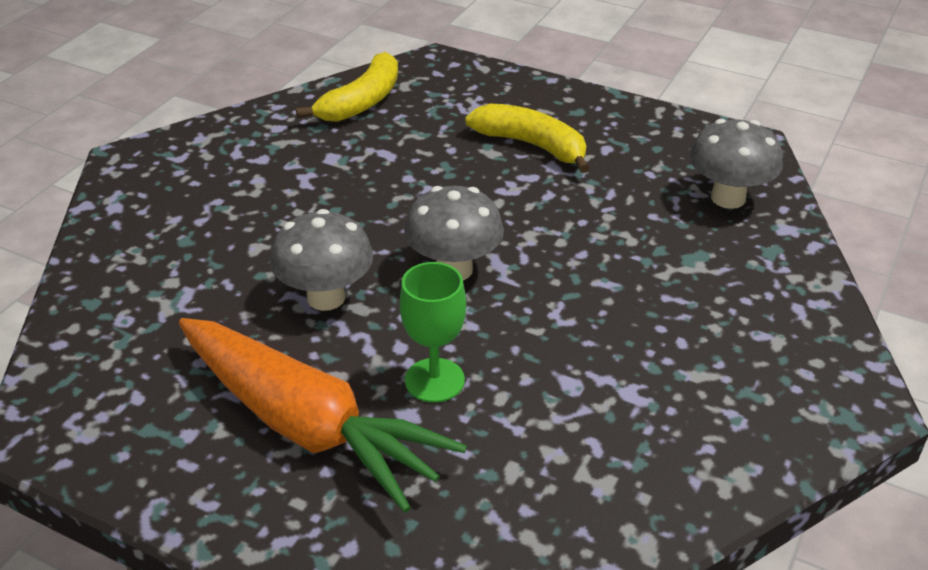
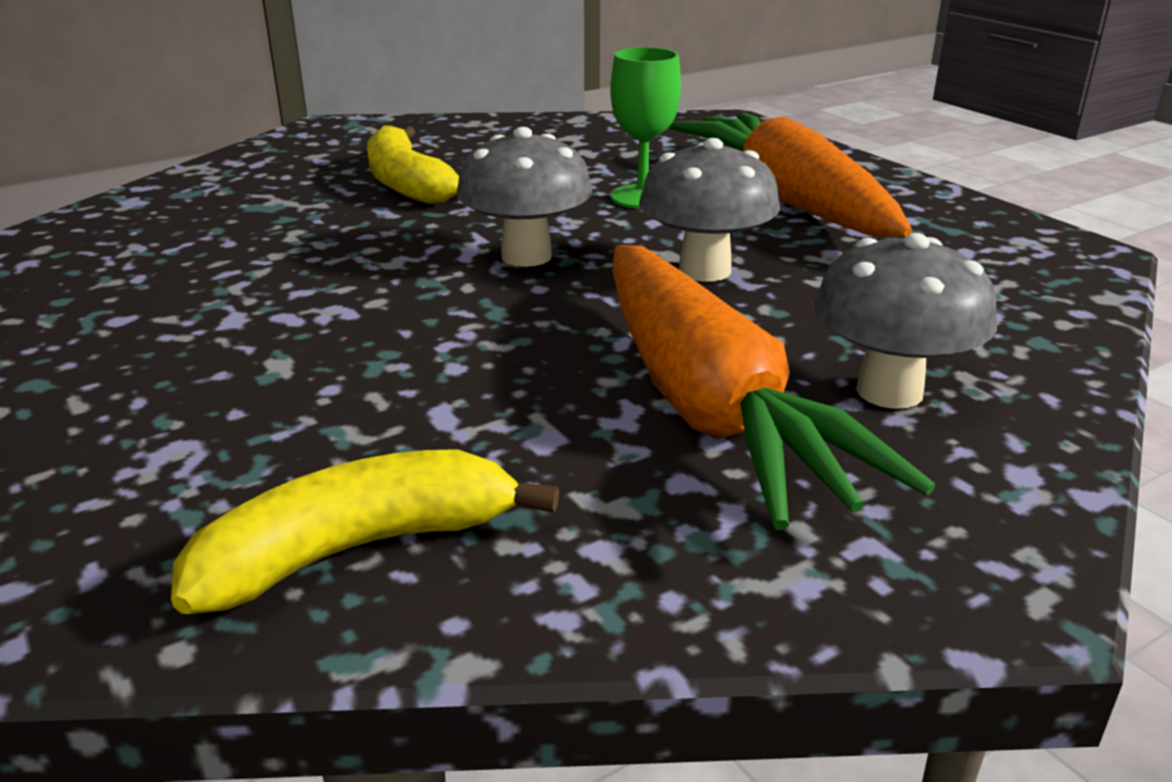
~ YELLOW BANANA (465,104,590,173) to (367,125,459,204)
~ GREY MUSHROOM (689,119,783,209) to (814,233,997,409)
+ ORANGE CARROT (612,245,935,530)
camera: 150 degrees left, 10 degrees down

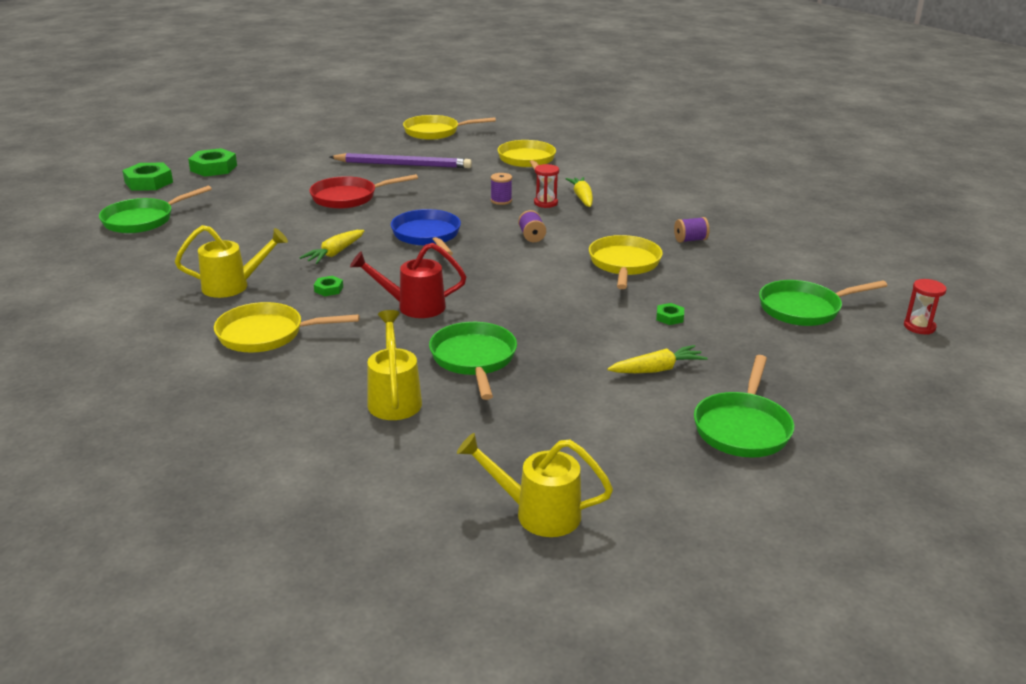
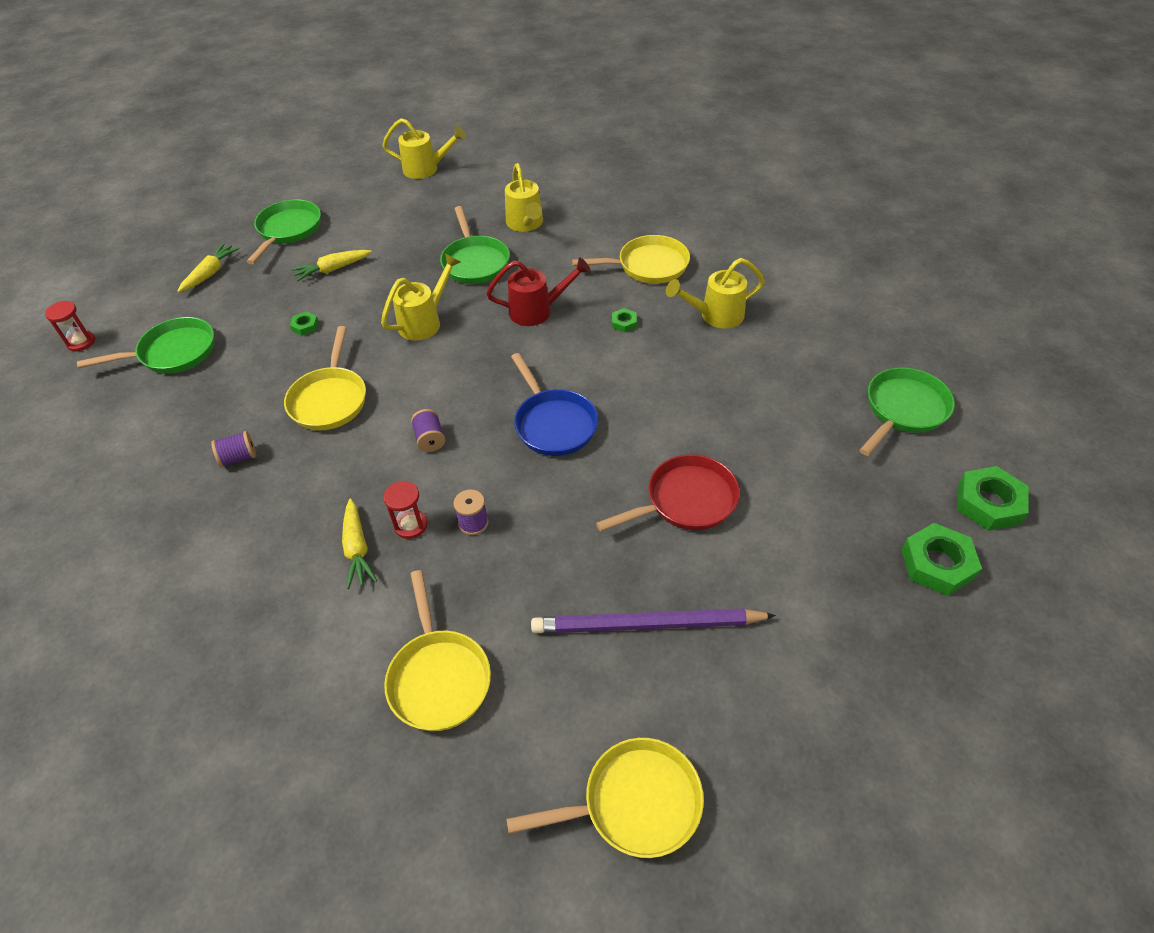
~ YELLOW CARROT (299,230,364,264) to (177,243,240,292)
+ YELLOW WATERING CAN (381,253,460,341)
camera: 175 degrees right, 20 degrees up

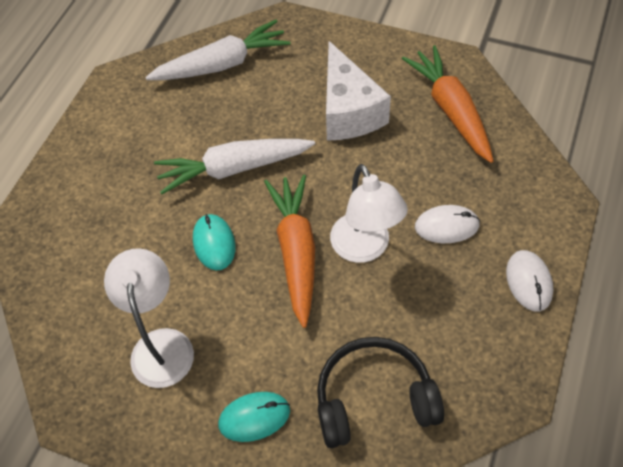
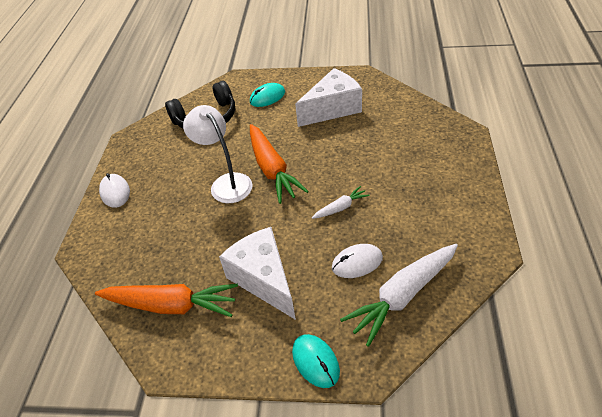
~ WHITE LAMP (104,248,194,388) to WHITE CHEESE (295,68,362,127)
~ WHITE CARROT (154,139,315,194) = (312,186,370,219) x0.50
~ TURQUOISE MOUSE (193,214,236,270) to (292,334,340,388)
~ ORANGE CARROT (402,46,493,163) = (95,284,238,317) 45 degrees counterclockwise
~ WHITE MOUSE (415,205,480,243) to (332,244,383,278)
camera: 165 degrees right, 10 degrees down

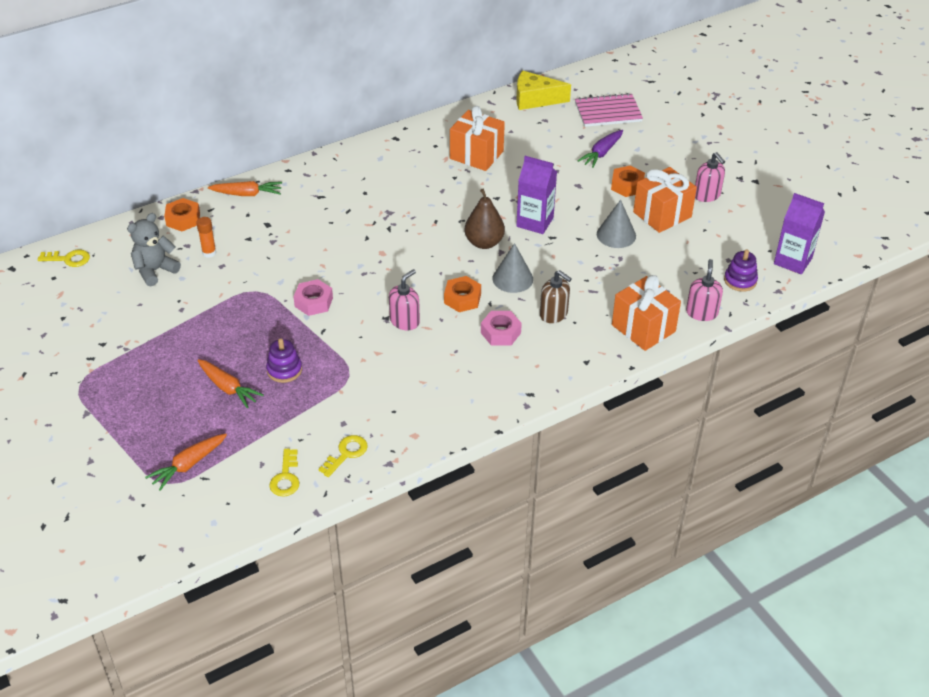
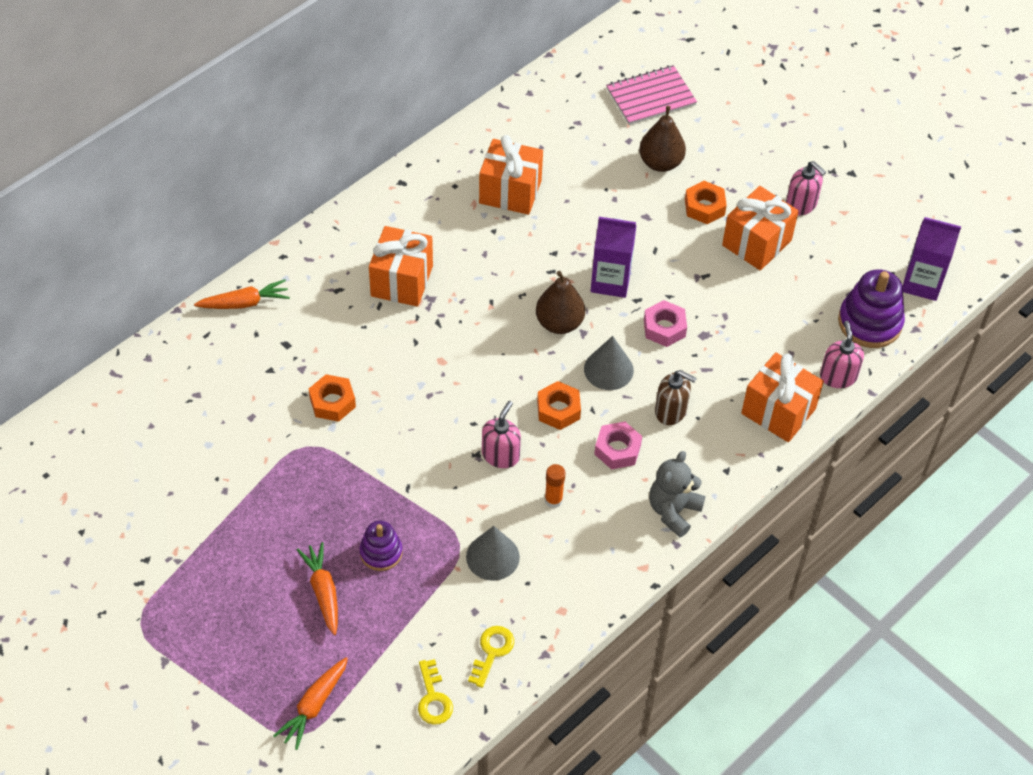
- YELLOW KEY (38,250,90,267)
~ GREY TEDDY BEAR (127,213,181,286) to (649,451,705,537)
~ ORANGE NUT (164,198,200,231) to (309,374,356,422)
~ ORANGE GLUE STICK (196,217,216,258) to (545,464,565,508)
~ ORANGE CARROT (197,359,264,408) = (297,542,338,635) 135 degrees counterclockwise
~ PINK NUT (294,279,333,316) to (644,300,687,347)
- YELLOW CHEESE (516,71,571,110)
~ PURPLE CARROT (577,130,623,168) to BROWN PEAR (639,106,686,172)
~ GREY CONE (597,200,636,248) to (466,526,520,581)
~ PURPLE STACKING TOY (724,249,758,292) = (838,269,905,348) x1.66
+ ORANGE GIFT (369,226,433,307)
camera: 15 degrees left, 10 degrees up

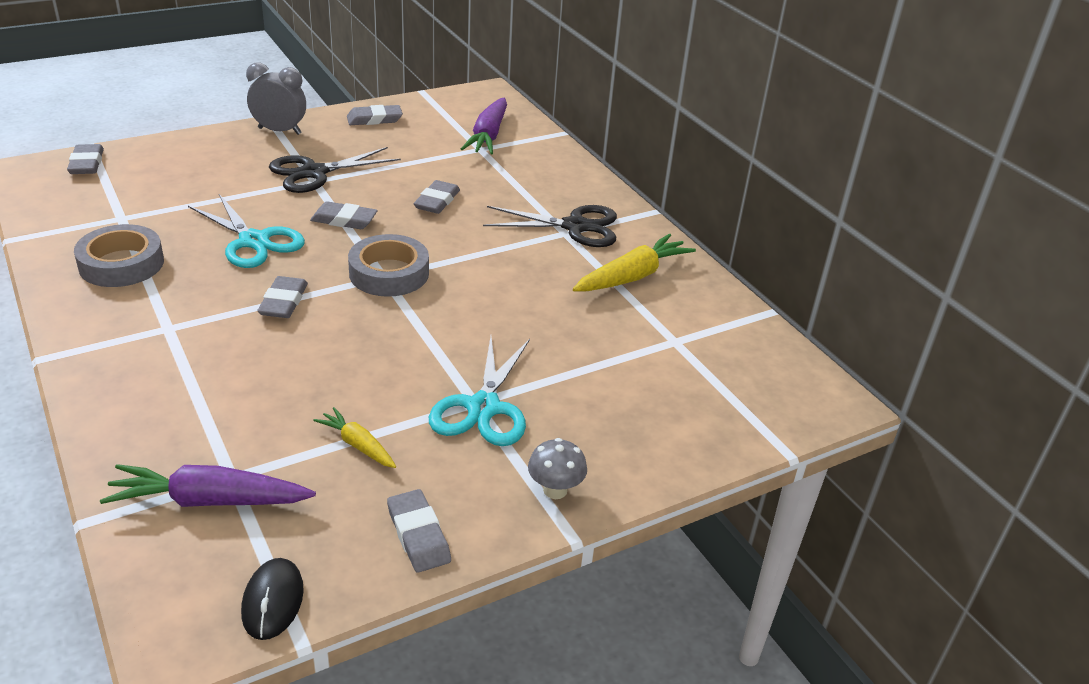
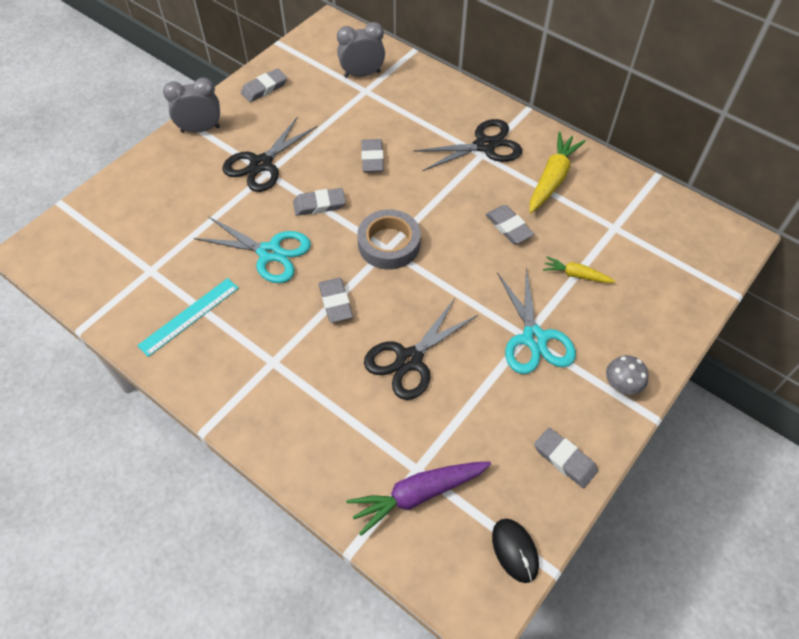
~ GREY ERASER (67,144,104,174) to (486,205,534,244)
~ GREY TAPE (74,224,164,287) to TURQUOISE RULER (137,278,239,357)
~ YELLOW CARROT (313,407,396,468) to (543,256,615,283)
~ PURPLE CARROT (461,98,507,154) to GREY CLOCK (337,22,385,78)
+ BLACK SCISSORS (364,298,478,400)
camera: 20 degrees left, 20 degrees up

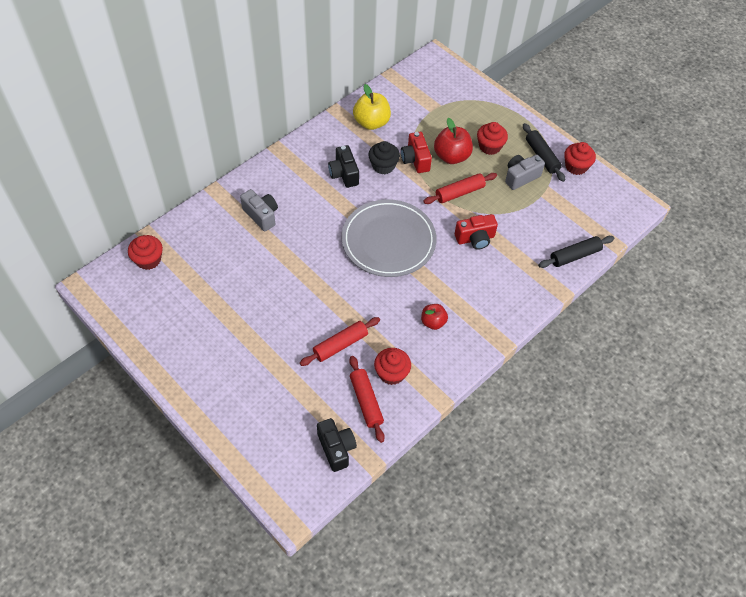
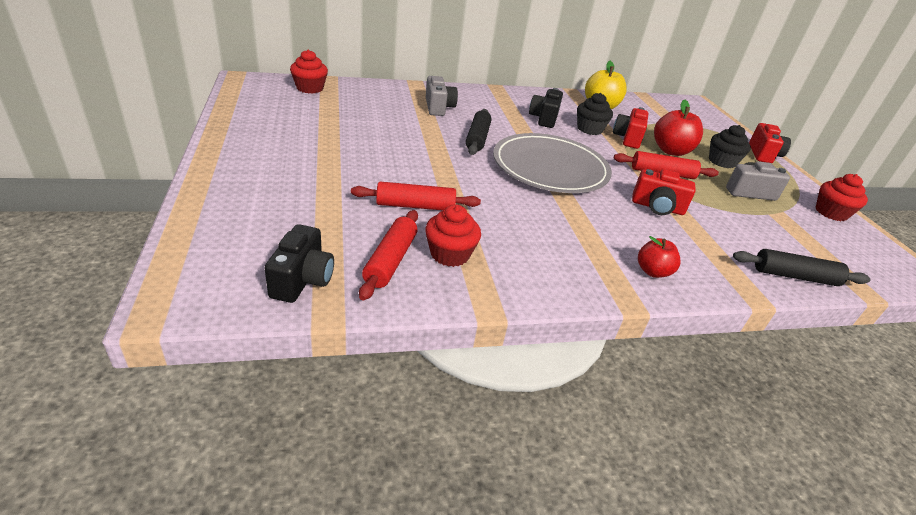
~ RED APPLE (421,304,448,330) to (638,236,681,278)
~ RED CUPCAKE (477,122,508,155) to BLACK CUPCAKE (709,125,751,168)
~ BLACK ROLLING PIN (523,123,565,182) to (466,109,491,155)
+ RED CAMERA (749,123,791,163)
camera: 30 degrees right, 20 degrees down

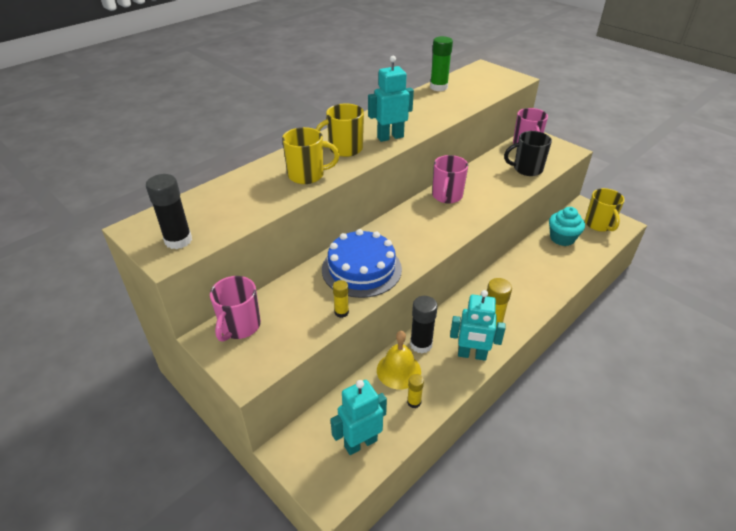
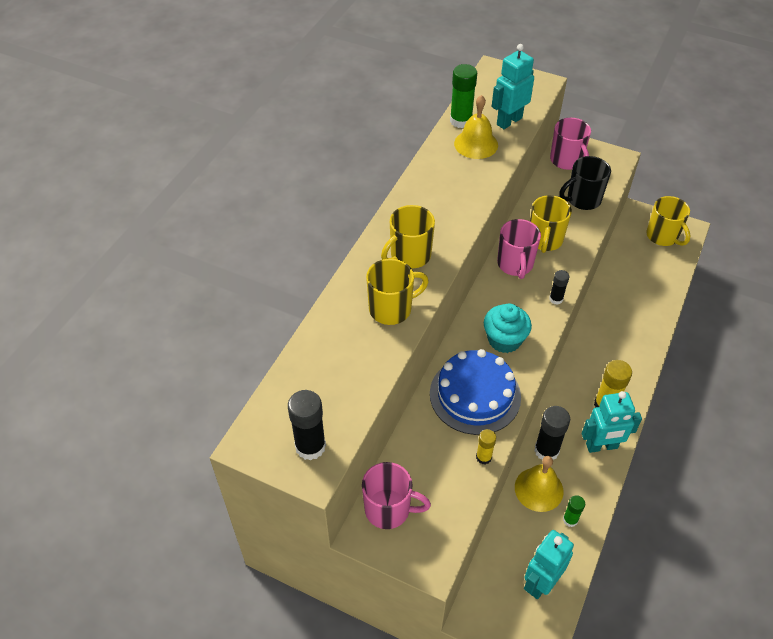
~ PINK MUG (210,276,261,342) = (362,462,431,529) 75 degrees counterclockwise
~ TURQUOISE ROBOT (368,56,414,142) to (492,44,534,129)
~ YELLOW GLUE STICK (407,374,424,408) to GREEN GLUE STICK (563,495,585,527)
~ TURQUOISE CUPCAKE (549,207,585,246) to (484,304,532,353)
+ YELLOW BELL (454,95,498,159)
+ YELLOW MUG (530,195,572,253)
+ BLACK GLUE STICK (549,270,569,305)
camera: 20 degrees left, 10 degrees up

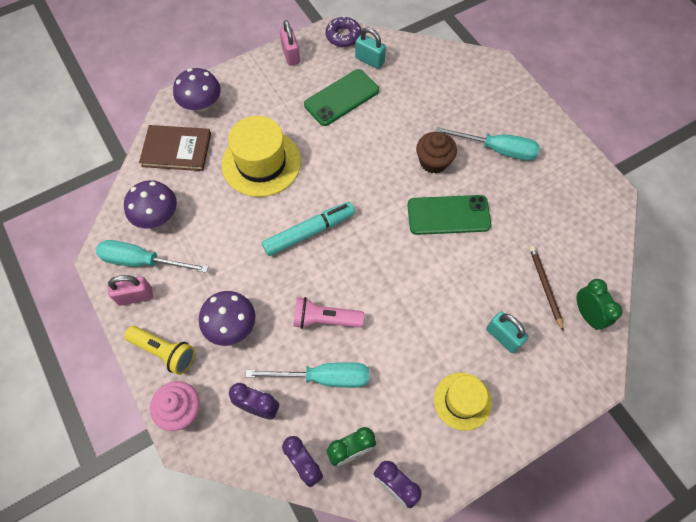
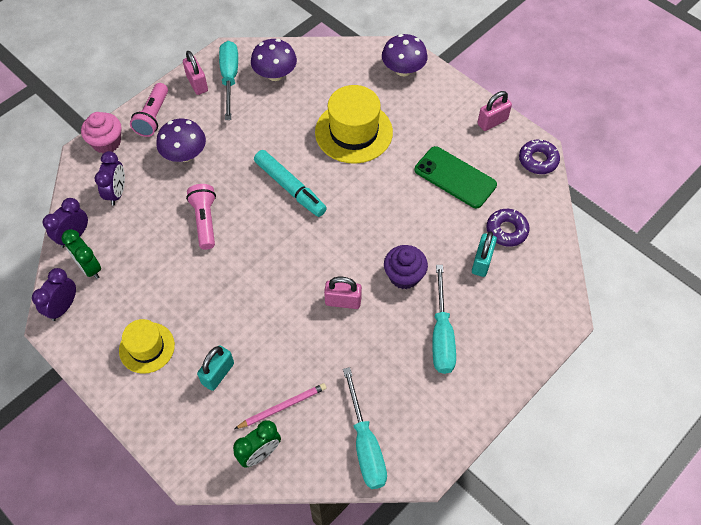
~ YELLOW FLASHLIGHT (124,326,195,375) to PINK FLASHLIGHT (130,83,168,137)
- BROWN BOOK (139,125,211,171)
~ TURQUOISE SCREWDRIVER (246,362,369,388) to (343,367,387,489)
~ TURQUOISE PADLOCK (355,28,386,69) to (472,231,497,277)
~ GREEN PHONE (407,195,491,235) to PINK PADLOCK (324,277,362,309)
~ BROWN CUPCAKE (416,132,457,174) to PURPLE CUPCAKE (384,245,428,289)
~ BROWN PENCIL (529,246,564,332) to PINK PENCIL (235,383,327,429)
+ PURPLE DONUT (486,209,530,247)
camera: 75 degrees right, 5 degrees down

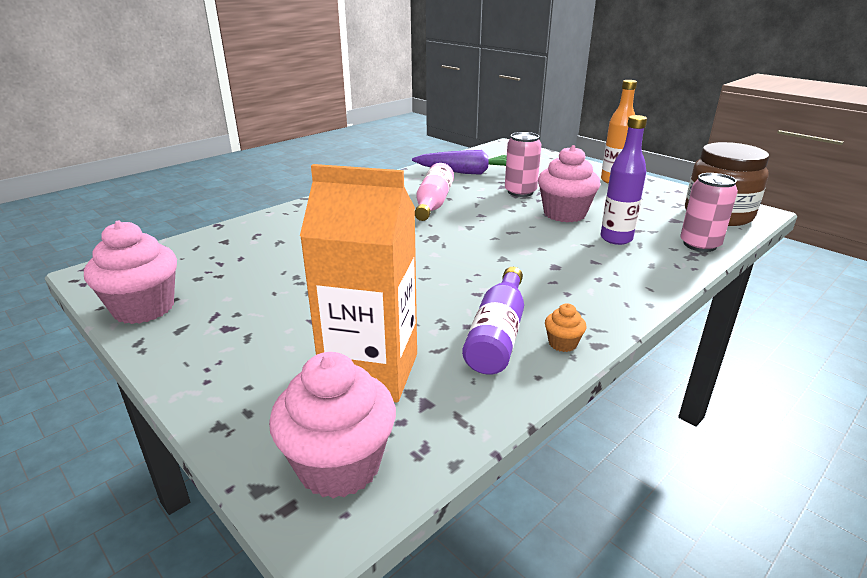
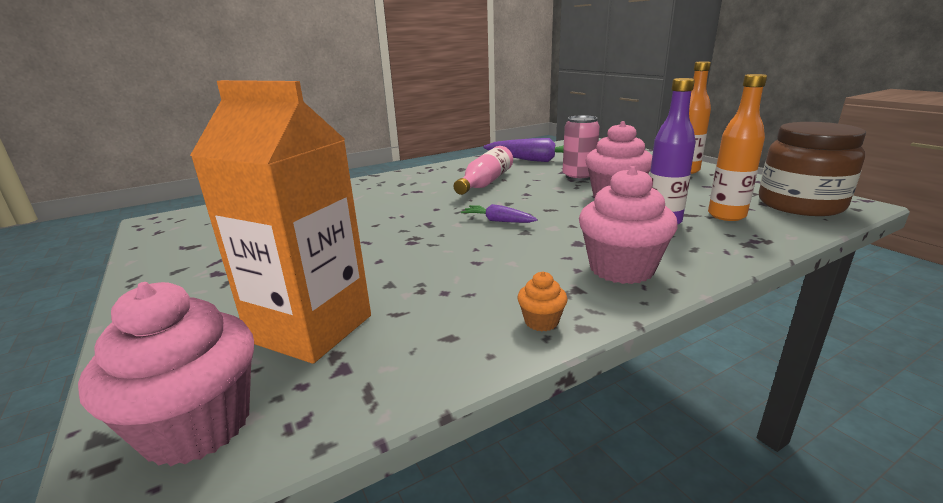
~ PINK CUPCAKE (84,220,177,324) to (579,166,678,284)
- PURPLE BOTTLE (462,267,524,375)
- PINK CAN (680,173,738,252)
+ PURPLE CARROT (461,204,538,223)
+ ORANGE BOTTLE (708,74,767,221)
camera: 15 degrees right, 5 degrees down

